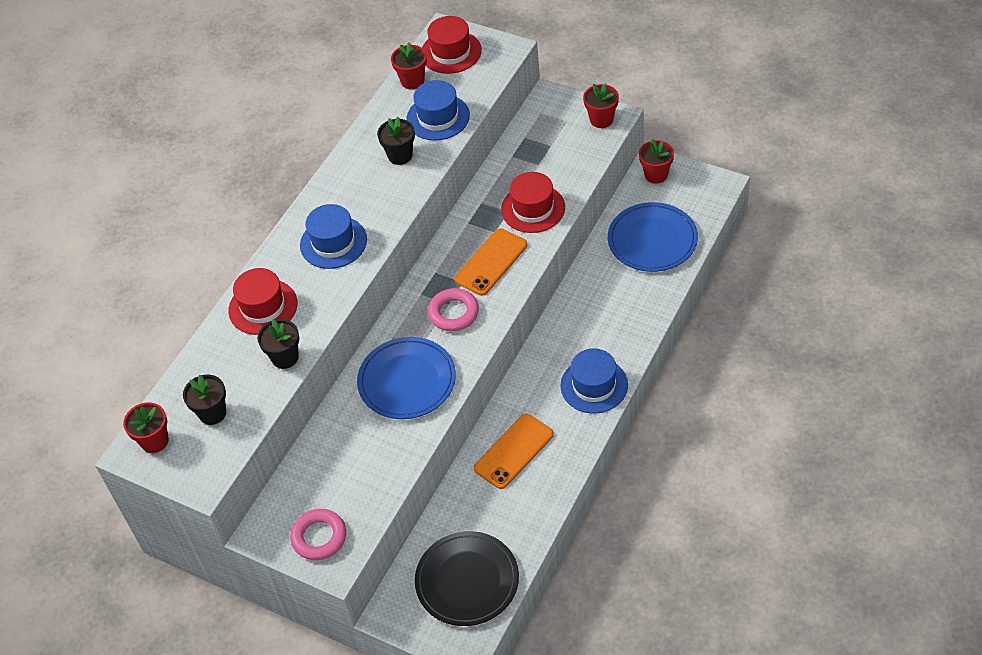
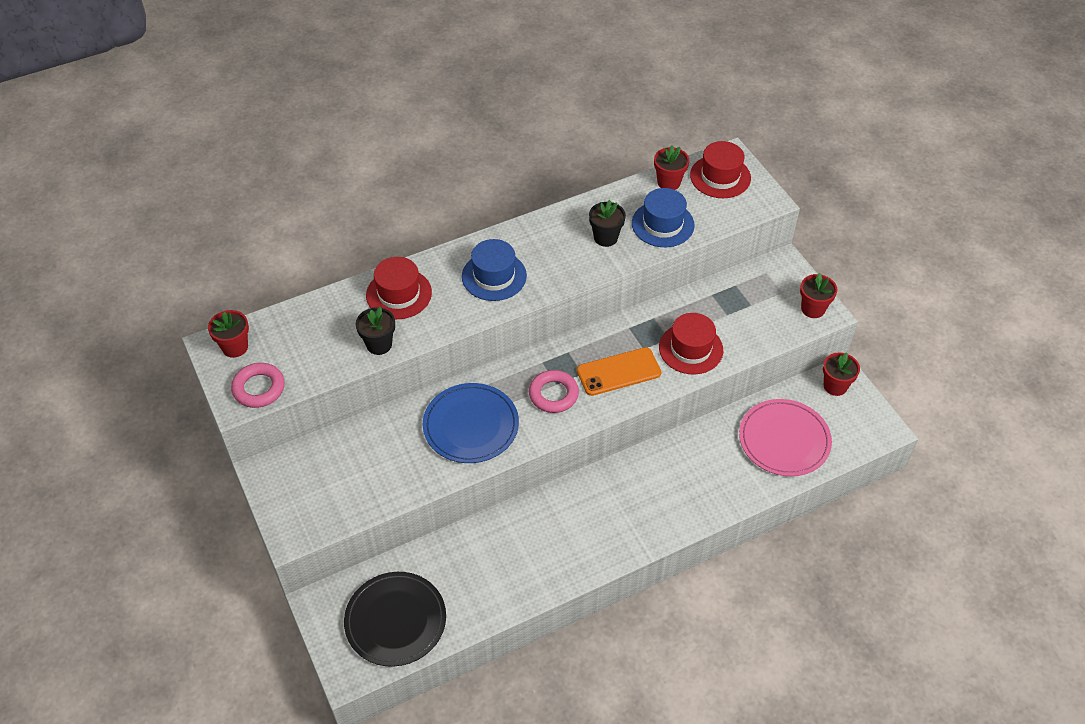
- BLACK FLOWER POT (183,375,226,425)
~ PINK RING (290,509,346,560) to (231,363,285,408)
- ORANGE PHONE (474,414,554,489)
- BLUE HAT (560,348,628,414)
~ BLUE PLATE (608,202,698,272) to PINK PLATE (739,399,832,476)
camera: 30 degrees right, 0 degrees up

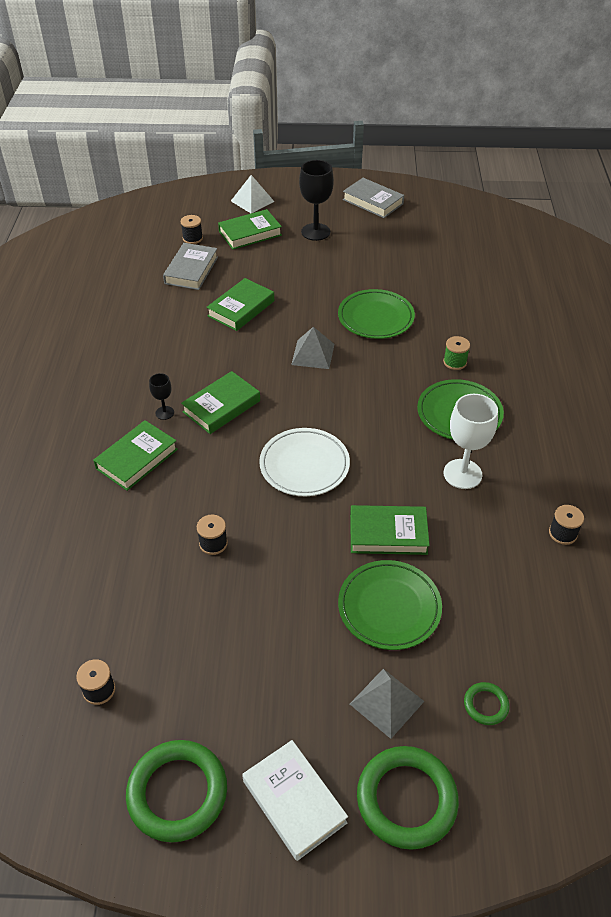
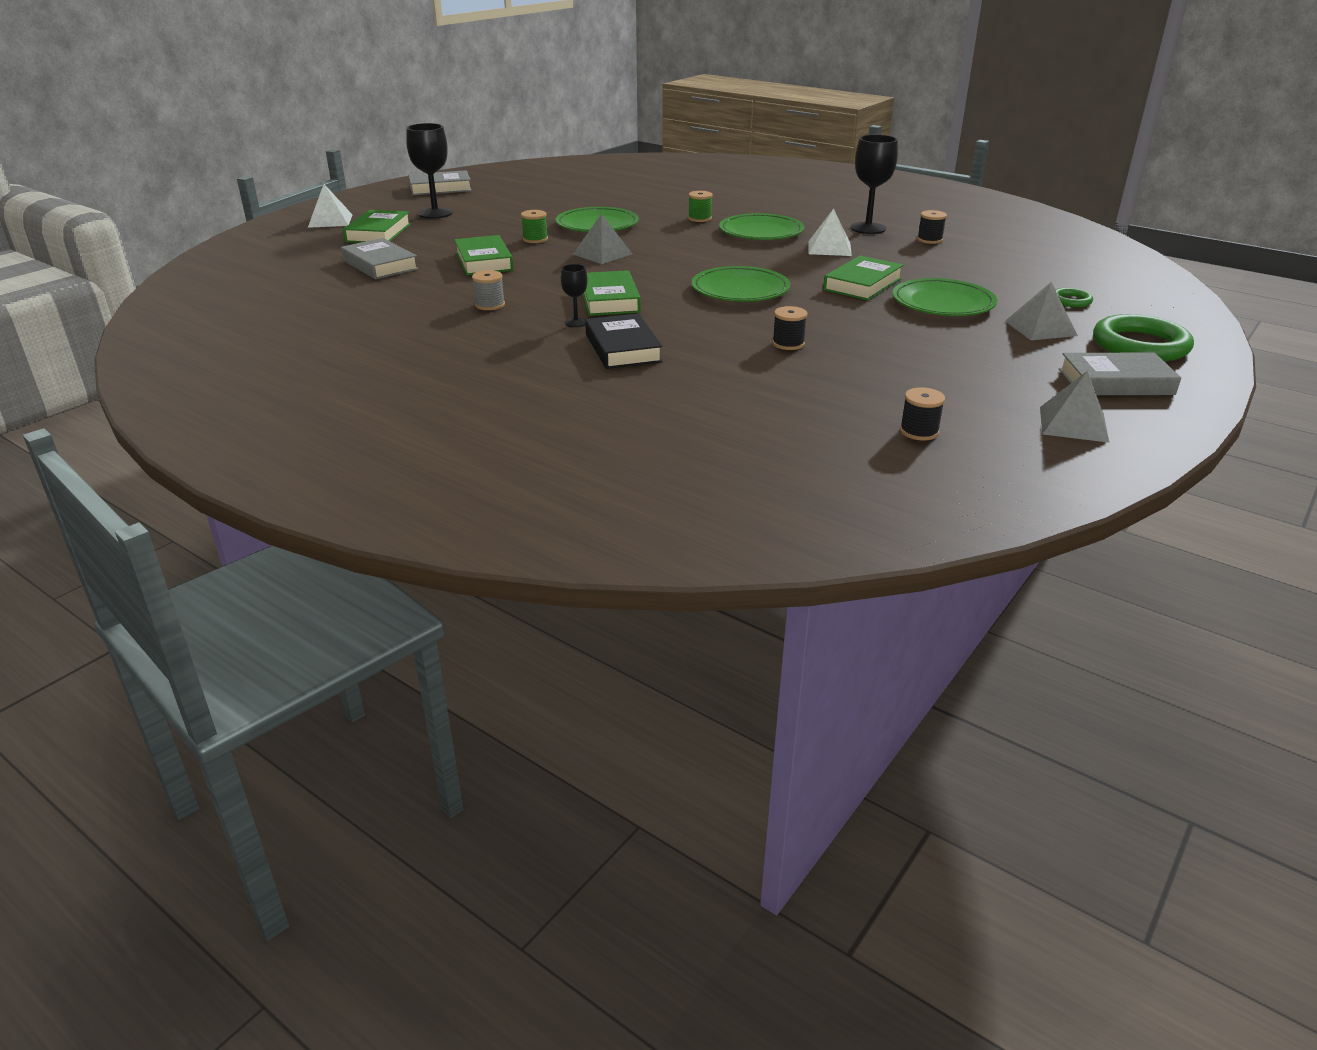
~ GREEN BOOK (93,420,178,491) to BLACK BOOK (585,313,663,369)
~ GREEN RING (126,740,227,842) to GREY PYRAMID (1040,371,1109,443)
- BLACK SPOOL (181,215,203,244)
~ WHITE BOOK (242,740,348,861) to GREY BOOK (1059,352,1181,395)
~ WHITE PLATE (259,428,350,496) to GREEN PLATE (692,266,790,301)
~ WHITE GOBLET (444,394,498,489) to WHITE PYRAMID (808,208,852,256)
+ GREY SPOOL (472,270,505,310)
+ GREEN SPOOL (521,210,548,243)
+ BLACK GOBLET (850,135,898,234)
camera: 55 degrees left, 15 degrees down

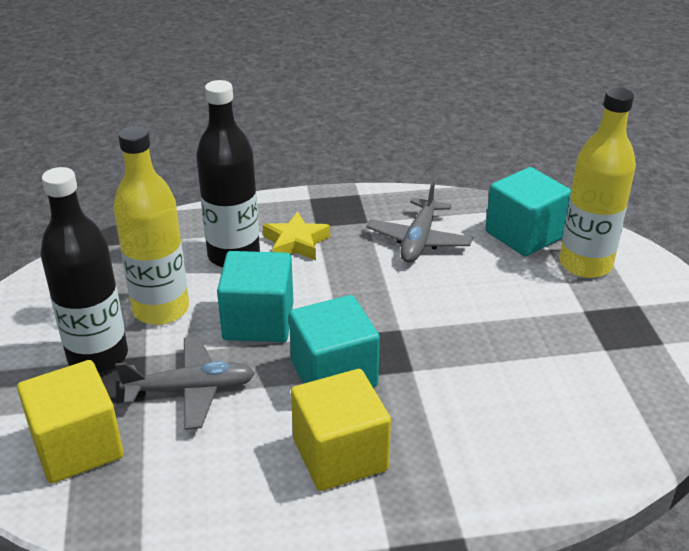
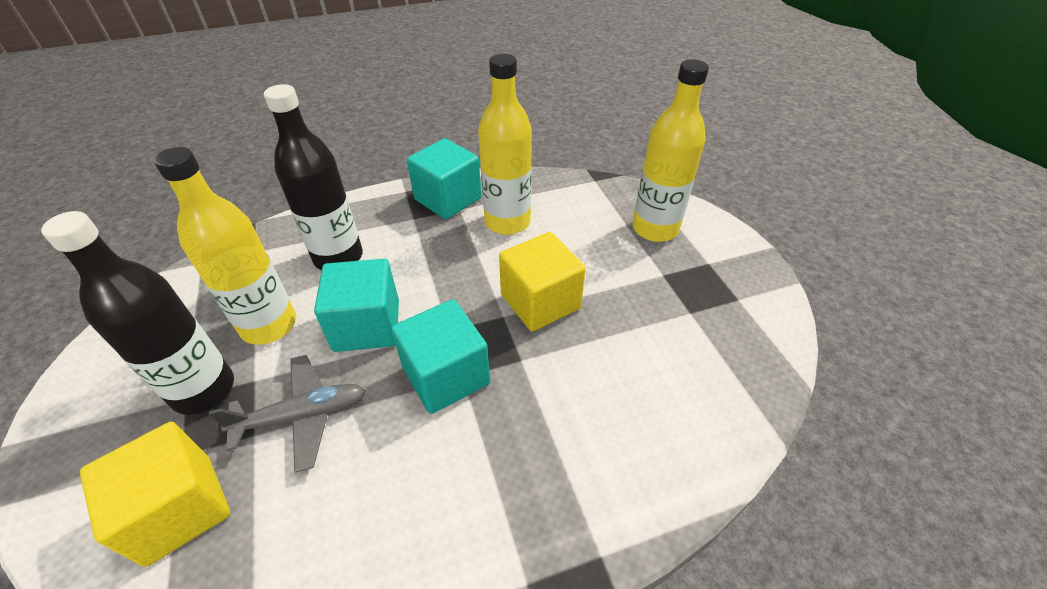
- YELLOW STAR (263,211,330,260)
~ YELLOW CUBE (291,369,391,491) to (499,232,586,332)
~ GREY PLANE (366,181,473,263) to YELLOW BOTTLE (478,54,532,235)
~ TURQUOISE CUBE (485,167,571,256) to (407,138,482,219)
camera: 10 degrees left, 10 degrees up

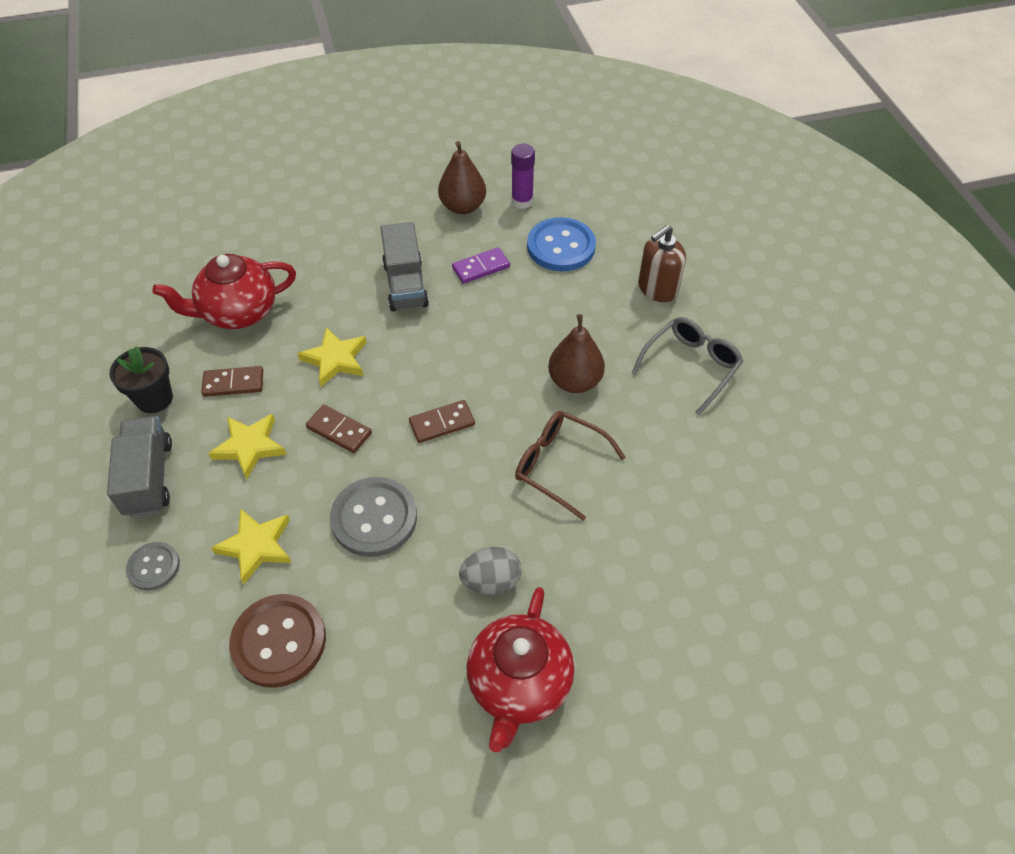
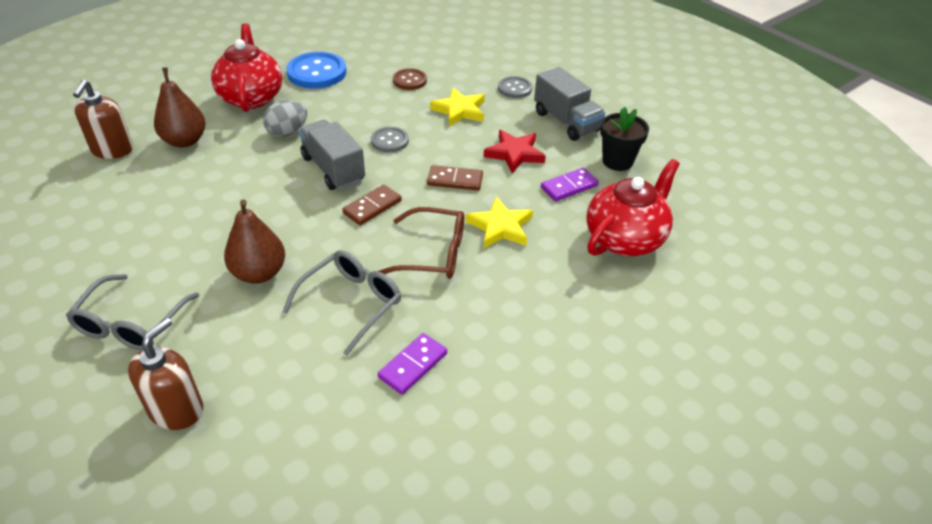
~ BROWN DOMINO (201,366,263,397) to PURPLE DOMINO (541,168,599,201)
~ YELLOW STAR (208,414,286,480) to RED STAR (484,130,546,173)
~ BROWN BUTTON (229,594,326,688) = (393,68,427,90) x0.57
~ GREY BUTTON (330,477,417,557) = (371,127,409,153) x0.57
~ GREY TRUCK (381,222,429,311) to (299,120,365,190)
~ BROWN PEAR (438,141,486,214) to (154,67,206,148)
- PURPLE GLUE STICK (511,144,535,209)
~ BROWN GLASSES (515,411,626,520) to (377,207,464,279)
~ BLUE BUTTON (527,217,596,271) to (286,52,346,89)
+ BROWN SOAP DISPENSER (73,80,133,159)
+ GREY GLASSES (283,250,401,356)
camera: 155 degrees right, 10 degrees down

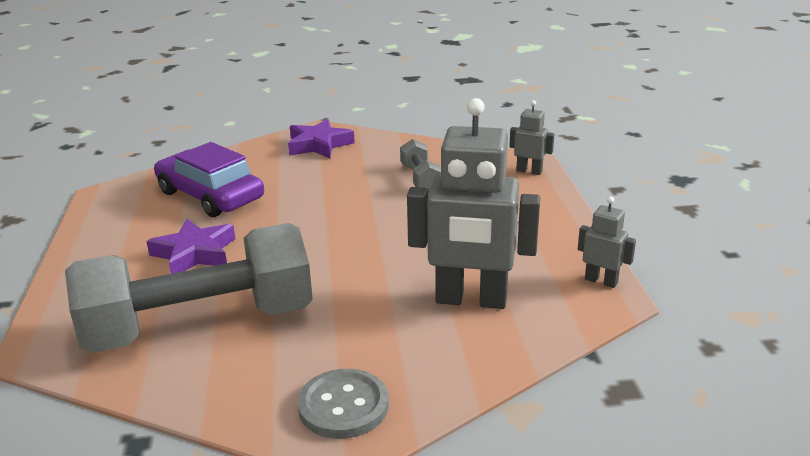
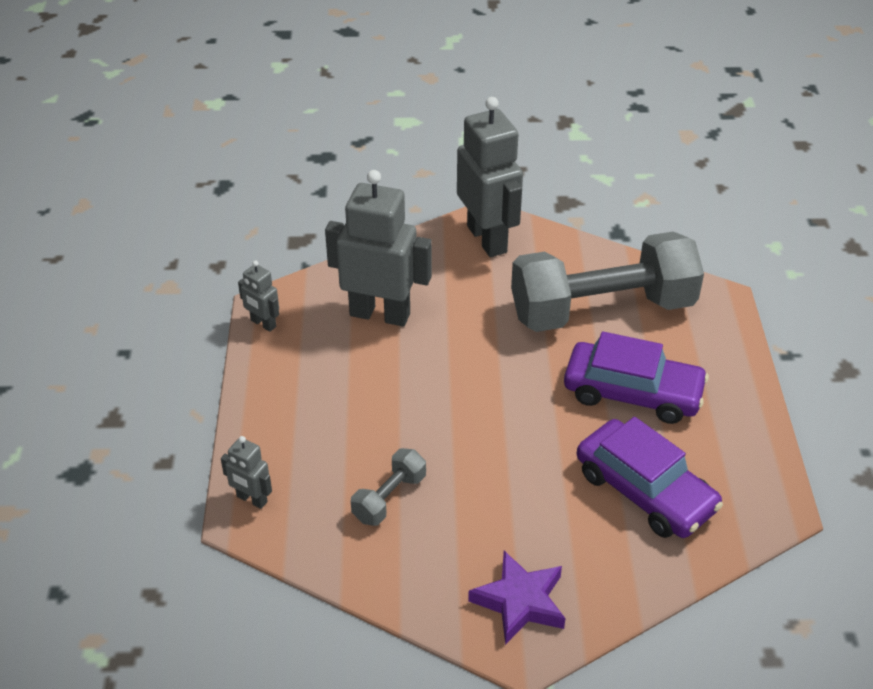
~ PURPLE STAR (146,219,235,274) to PURPLE CAR (564,331,709,424)
~ GREY BUTTON (297,369,389,439) to GREY ROBOT (457,97,523,257)
~ GREY DUMBBELL (400,139,441,193) = (351,448,426,526) 45 degrees clockwise
camera: 175 degrees left, 15 degrees up

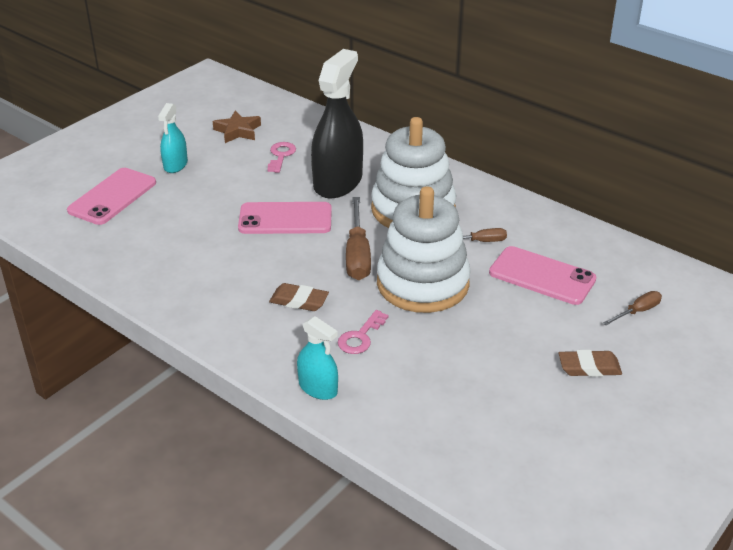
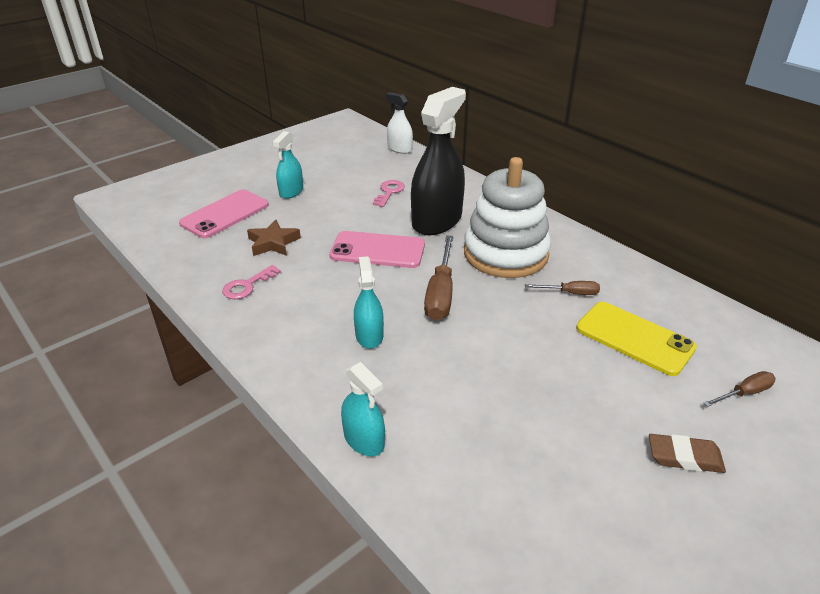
~ BROWN STAR (213,111,261,143) to (247,219,301,256)
~ BROWN ERASER (269,283,329,311) to TURQUOISE SPRAY BOTTLE (354,256,384,349)
~ PINK KEY (338,310,389,354) to (222,265,281,299)
- WHITE STACKING TOY (377,186,471,313)
~ PINK PHONE (489,246,596,305) to YELLOW PHONE (576,302,697,376)
+ WHITE SPRAY BOTTLE (386,92,413,154)
camera: 10 degrees right, 0 degrees up

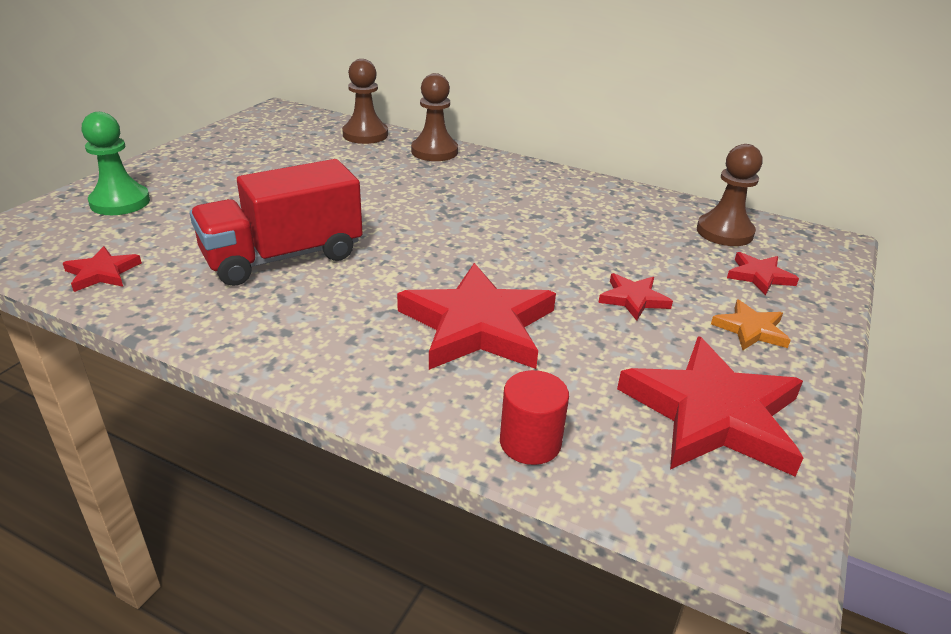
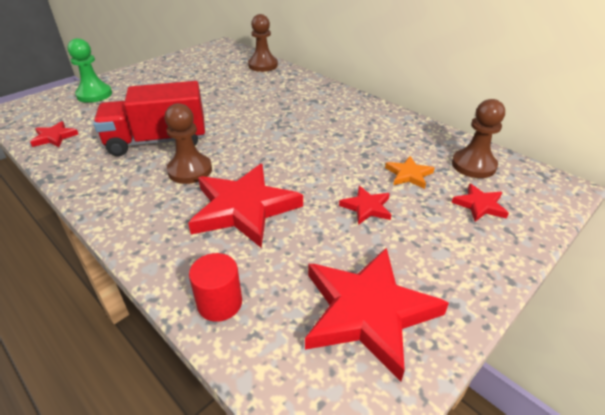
~ BROWN PAWN (411,73,458,161) to (165,103,212,184)
~ ORANGE STAR (711,300,791,350) to (385,156,435,189)
camera: 20 degrees right, 5 degrees up

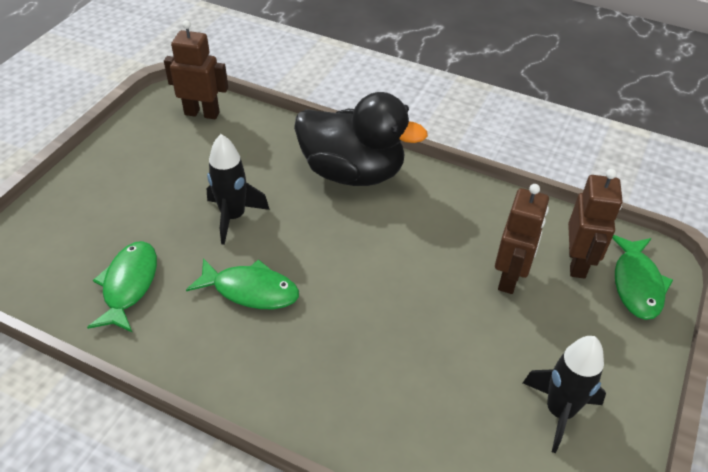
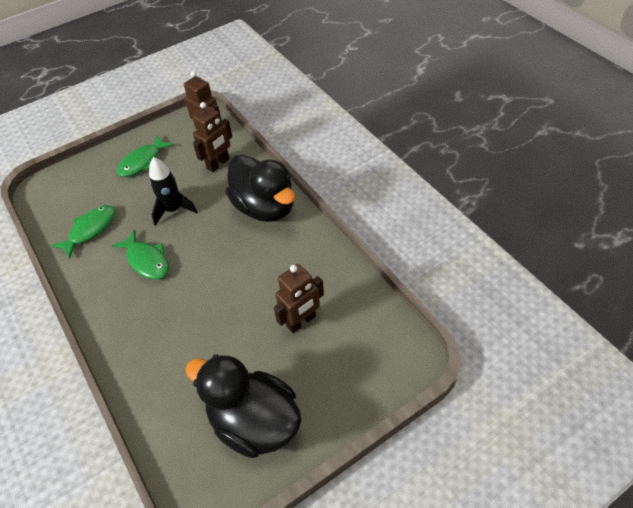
~ BLACK ROCKET (523,336,606,453) to BLACK DUCK (185,354,302,458)
~ BROWN ROBOT (568,169,623,278) to (192,102,232,172)
~ GREEN FISH (612,235,673,320) to (117,135,174,177)
camera: 35 degrees right, 5 degrees up

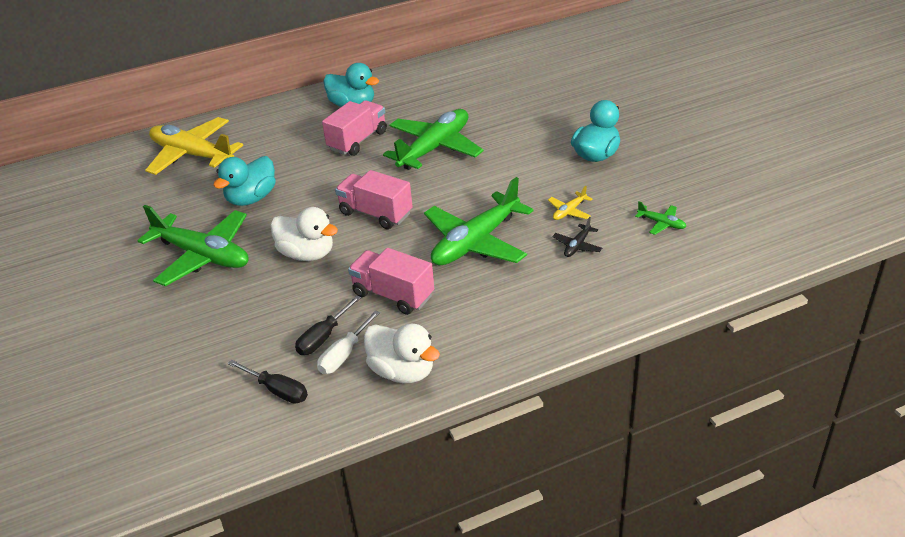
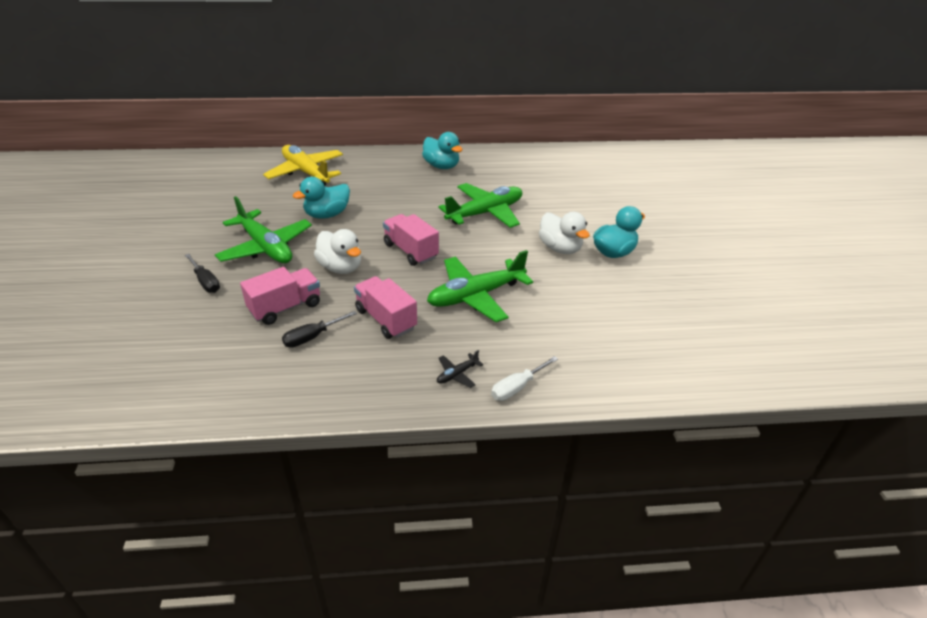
~ BLACK SCREWDRIVER (228,360,308,404) to (185,254,220,293)
~ WHITE SCREWDRIVER (317,310,380,374) to (491,356,558,401)
~ PINK TRUCK (322,100,387,156) to (240,267,320,325)
~ WHITE DUCK (364,324,440,383) to (539,212,590,254)
- YELLOW PLANE (548,186,592,220)
~ BLACK PLANE (552,217,602,257) to (437,350,483,388)
- GREEN PLANE (635,201,686,235)
camera: 15 degrees right, 0 degrees up

